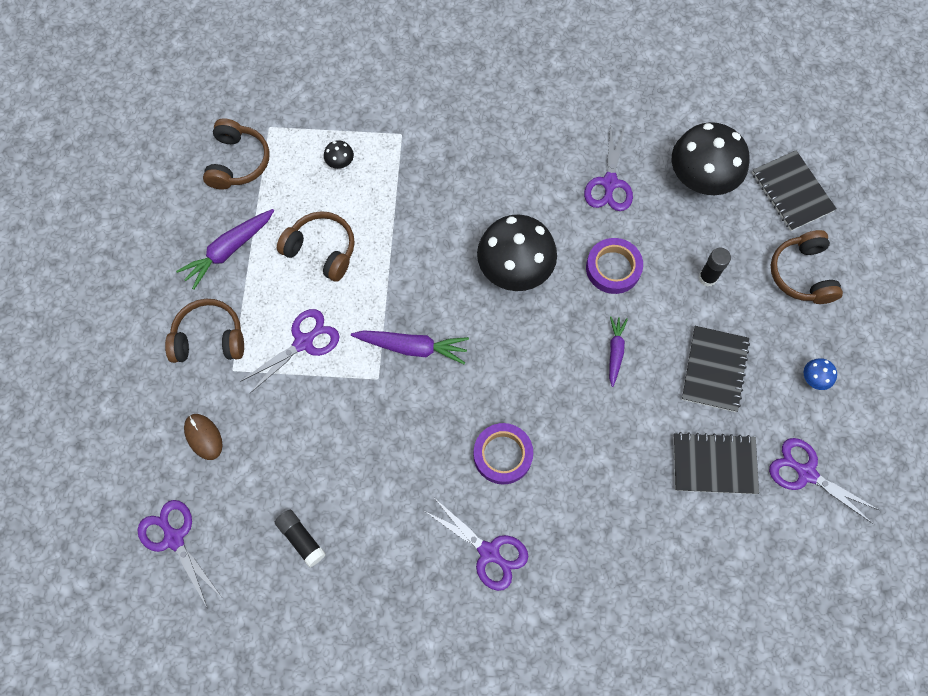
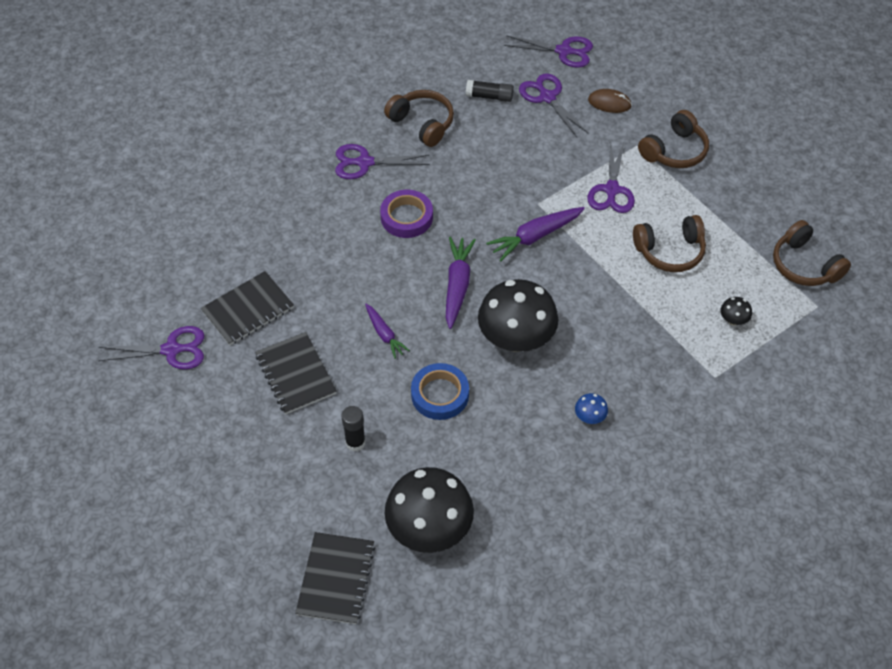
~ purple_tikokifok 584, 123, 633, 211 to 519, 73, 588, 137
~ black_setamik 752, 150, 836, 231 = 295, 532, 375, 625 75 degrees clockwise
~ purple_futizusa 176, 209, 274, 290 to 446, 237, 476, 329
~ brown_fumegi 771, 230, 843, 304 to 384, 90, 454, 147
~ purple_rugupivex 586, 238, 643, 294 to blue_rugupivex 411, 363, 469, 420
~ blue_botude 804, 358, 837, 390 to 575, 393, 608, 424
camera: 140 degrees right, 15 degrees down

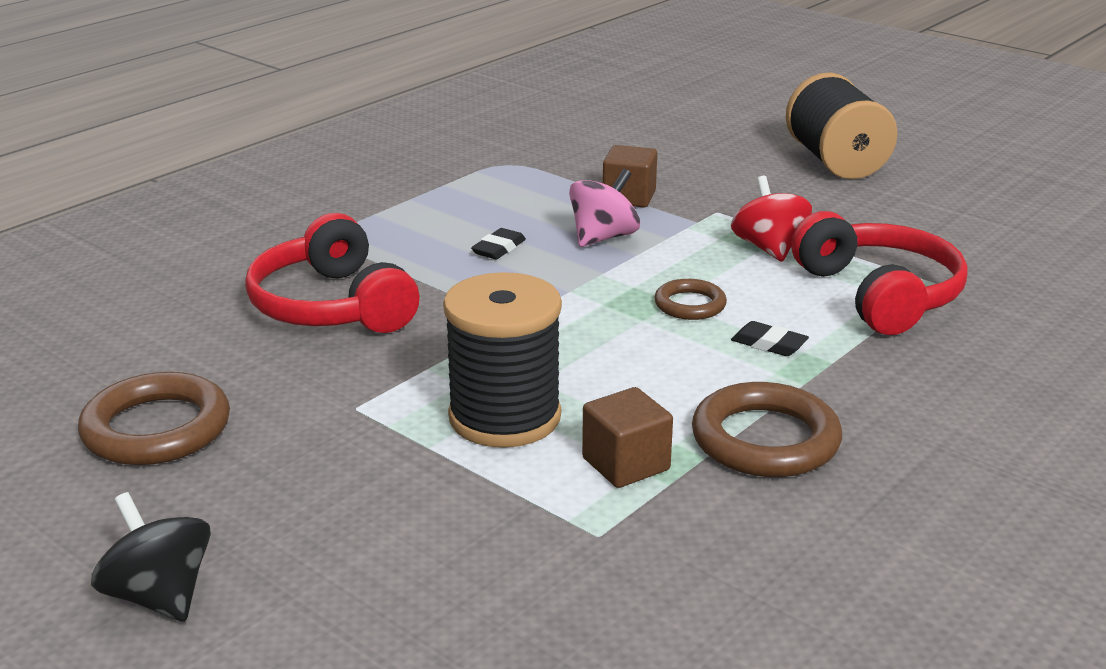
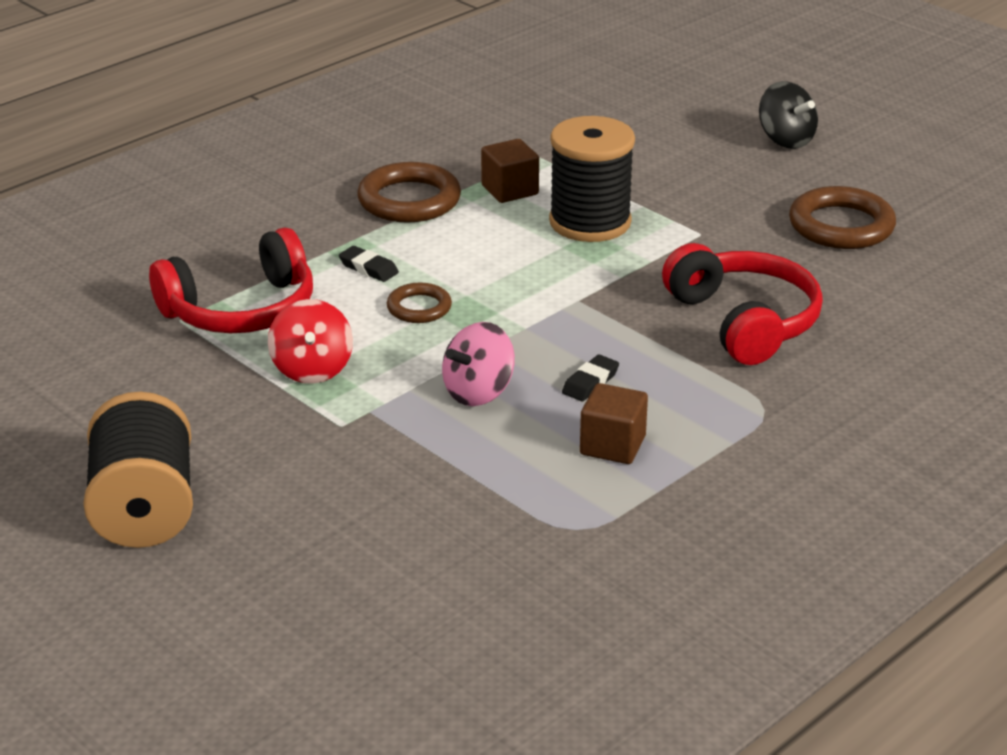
~ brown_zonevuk 603, 145, 657, 207 to 580, 383, 648, 464
~ red_fumegi 791, 211, 968, 335 = 149, 228, 313, 333 105 degrees counterclockwise
camera: 175 degrees left, 5 degrees up

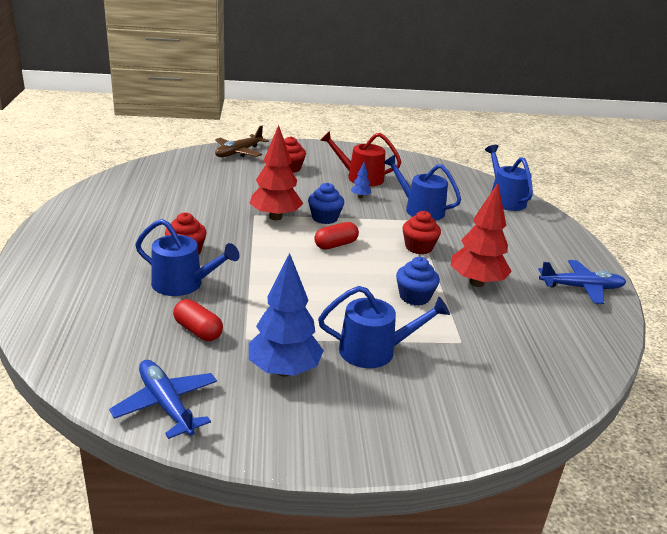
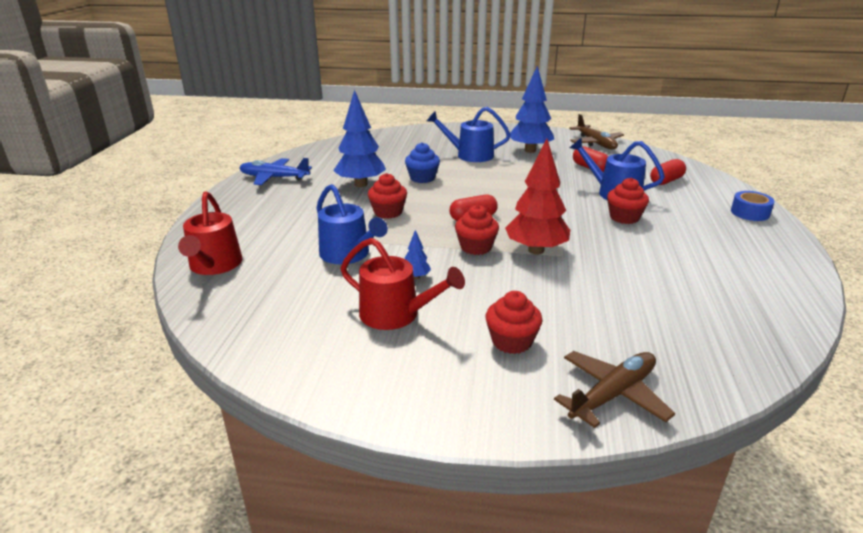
~ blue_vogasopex 485, 145, 533, 211 to red_vogasopex 178, 191, 243, 275
~ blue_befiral 308, 183, 344, 224 to red_befiral 455, 205, 499, 255
~ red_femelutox 450, 183, 512, 287 to blue_femelutox 333, 90, 386, 187
~ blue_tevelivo 109, 360, 217, 439 to brown_tevelivo 569, 114, 624, 149
+ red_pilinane 650, 159, 686, 185
+ blue_rugupivex 731, 191, 775, 221
camera: 165 degrees left, 0 degrees up

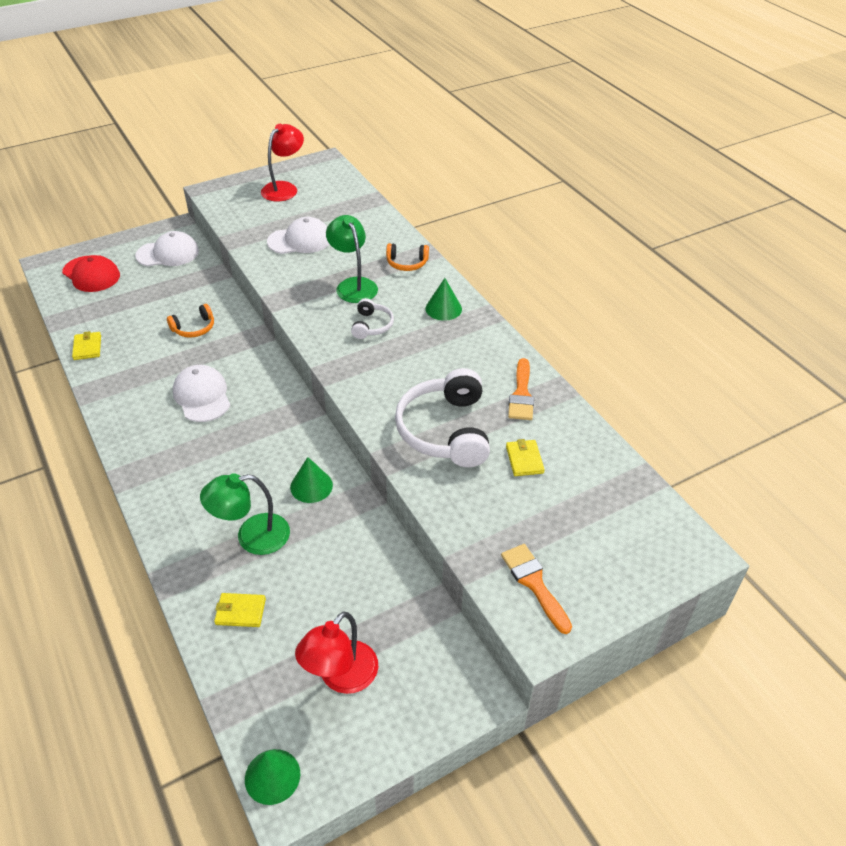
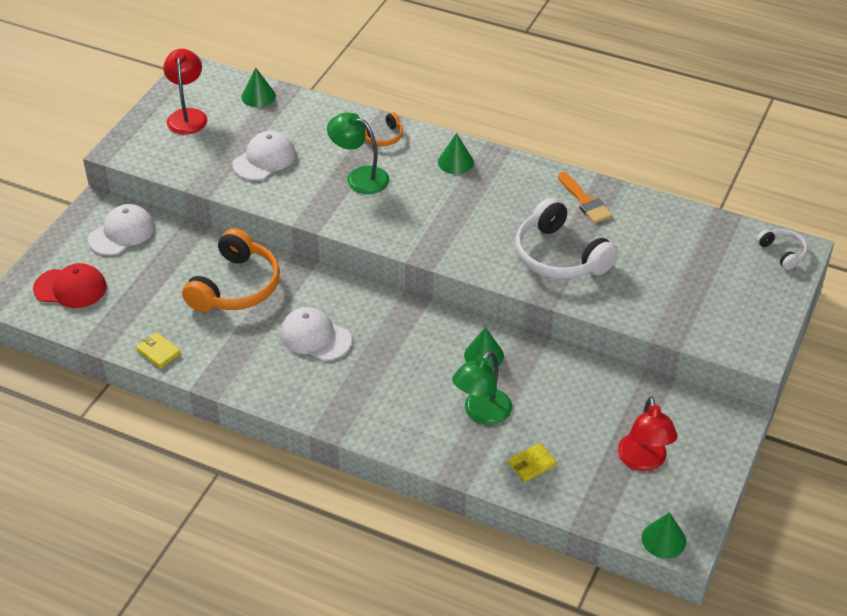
~ white_fumegi 351, 298, 394, 339 to 756, 229, 807, 270
~ orange_fumegi 167, 304, 214, 338 = 182, 228, 280, 312 x2.01
- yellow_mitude 506, 439, 545, 476
- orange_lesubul 501, 544, 572, 634
+ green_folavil 241, 67, 276, 107
camera: 35 degrees left, 0 degrees up

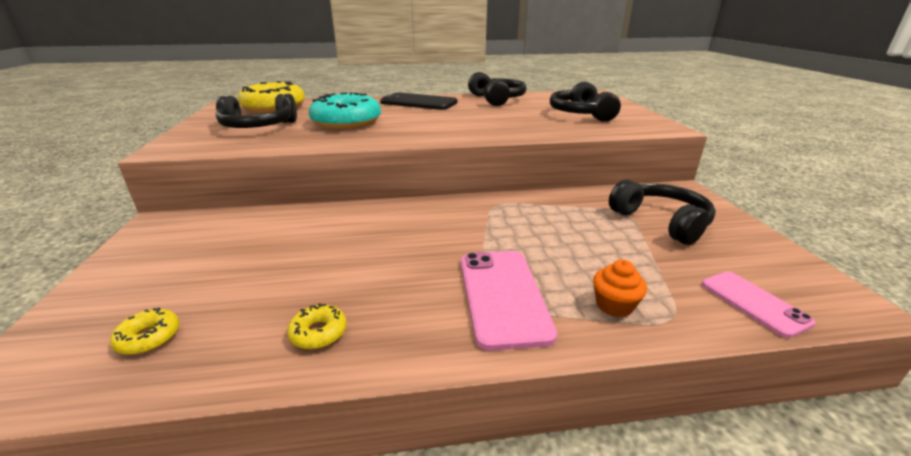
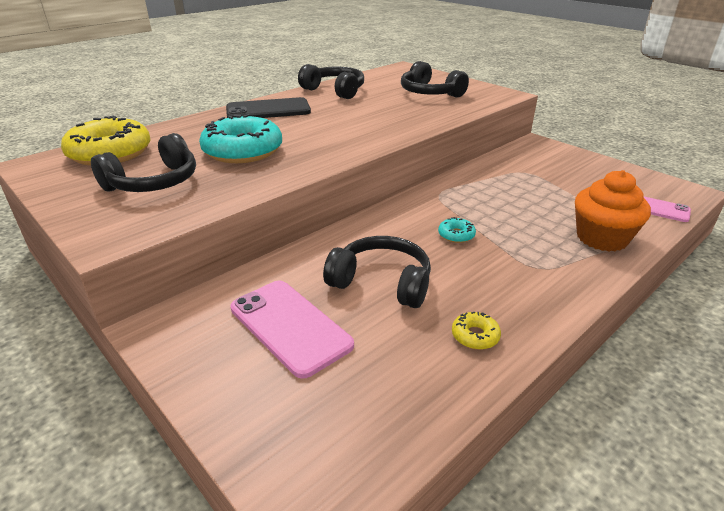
~ black_fumegi 609, 179, 716, 245 to 323, 236, 431, 308
~ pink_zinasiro 461, 251, 557, 351 to 230, 280, 354, 379
~ orange_befiral 593, 260, 647, 317 = 575, 170, 651, 252 x1.90
- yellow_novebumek 110, 307, 180, 355
+ turquoise_novebumek 438, 217, 476, 243
camera: 35 degrees left, 5 degrees up

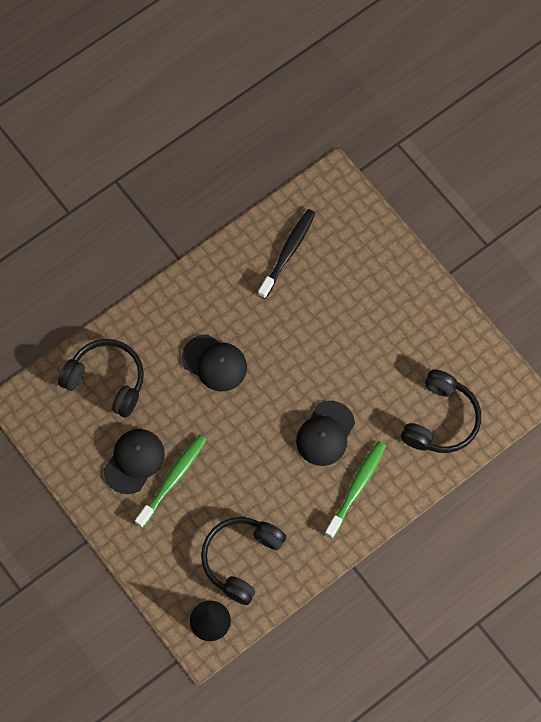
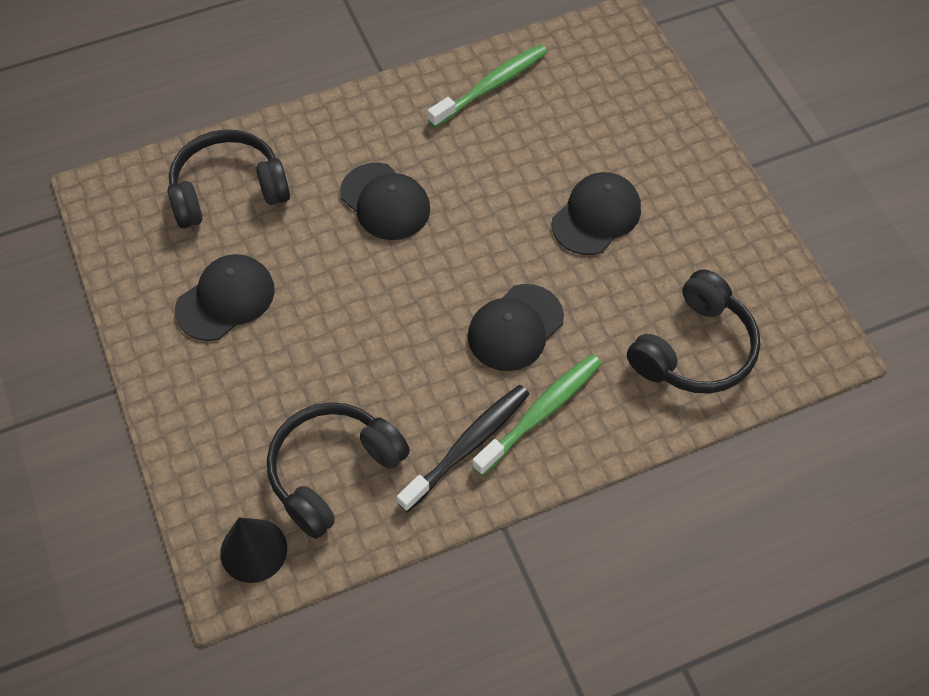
~ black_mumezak 258, 209, 316, 299 to 397, 385, 529, 512
~ black_fumegi 58, 339, 144, 418 = 168, 129, 290, 228 60 degrees counterclockwise
~ green_mumezak 135, 435, 206, 528 to 428, 44, 547, 128
+ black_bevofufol 552, 172, 641, 255
camera: 15 degrees right, 10 degrees down

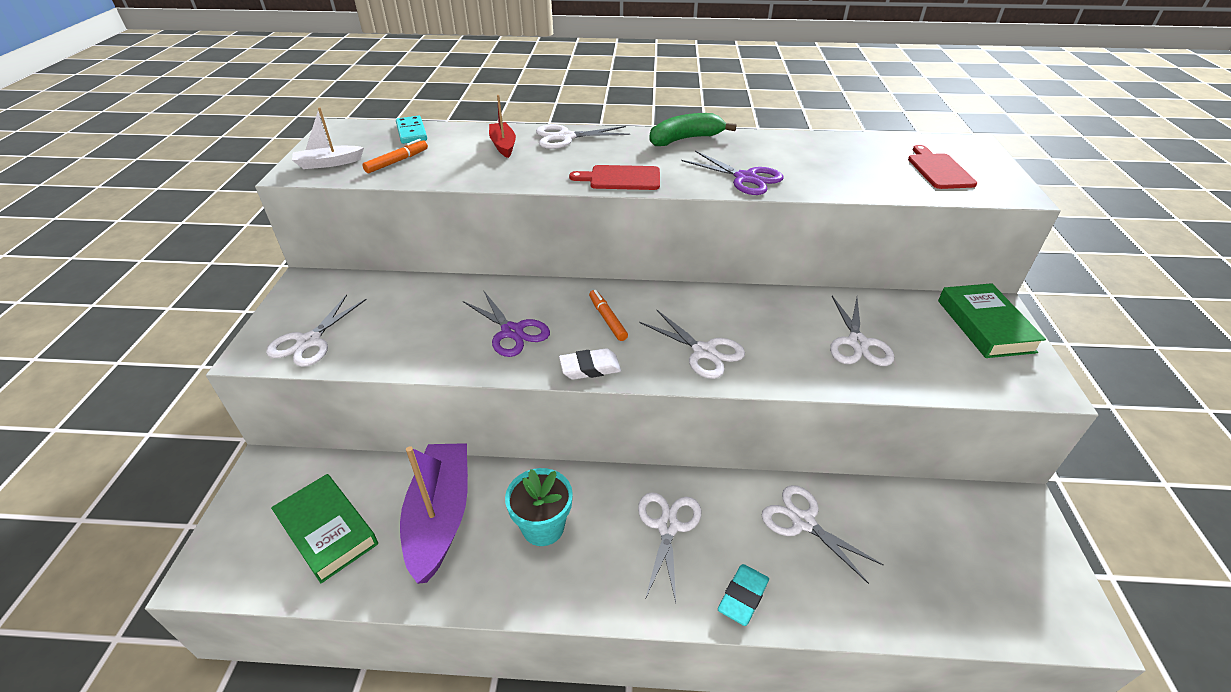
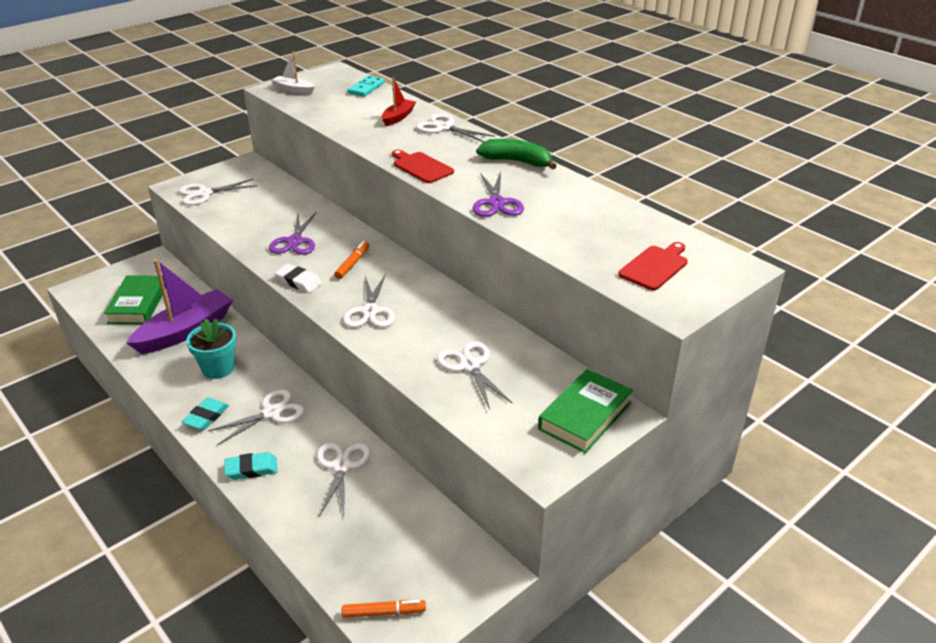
~ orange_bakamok 362, 139, 428, 173 to 342, 600, 426, 618
~ white_tikokifok 830, 296, 894, 366 = 437, 341, 513, 409 105 degrees clockwise
+ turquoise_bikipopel 182, 398, 229, 430
camera: 45 degrees right, 5 degrees down

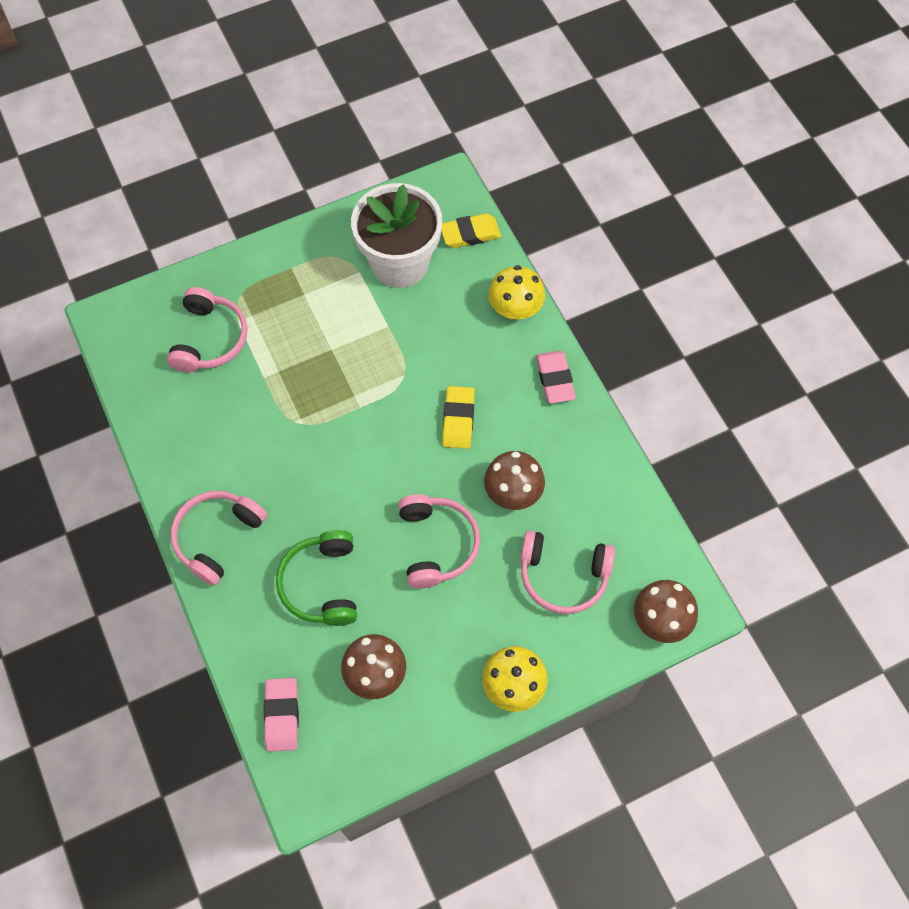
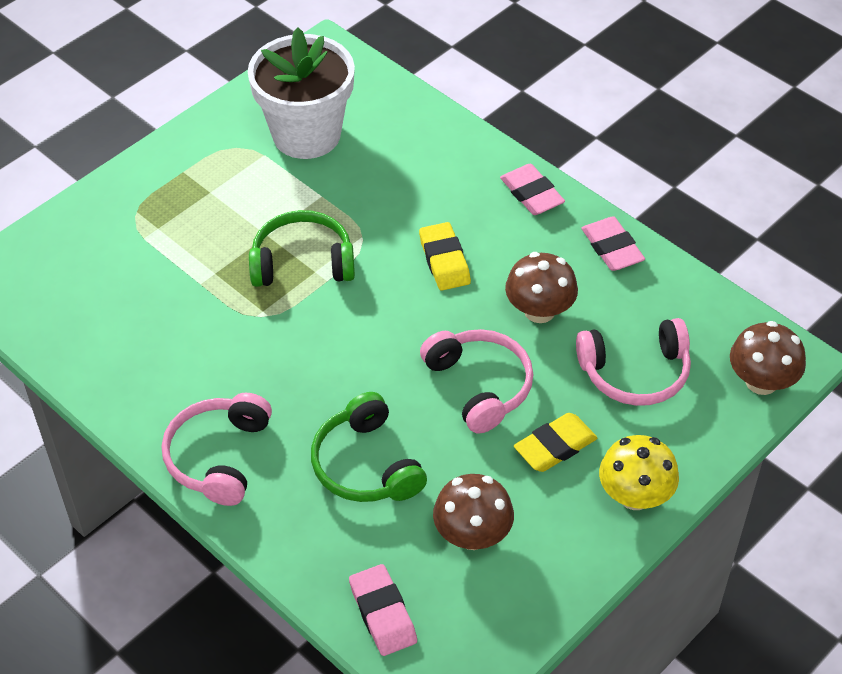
~ yellow_bikipopel 442, 214, 501, 248 to 514, 413, 597, 472
- yellow_botude 488, 265, 545, 320
- pink_fumegi 167, 287, 248, 372
+ green_fumegi 249, 210, 355, 287
+ pink_bikipopel 581, 217, 645, 271
camera: 20 degrees left, 15 degrees down

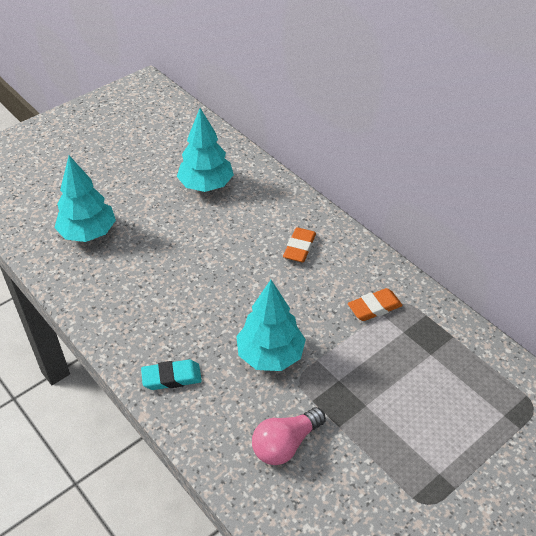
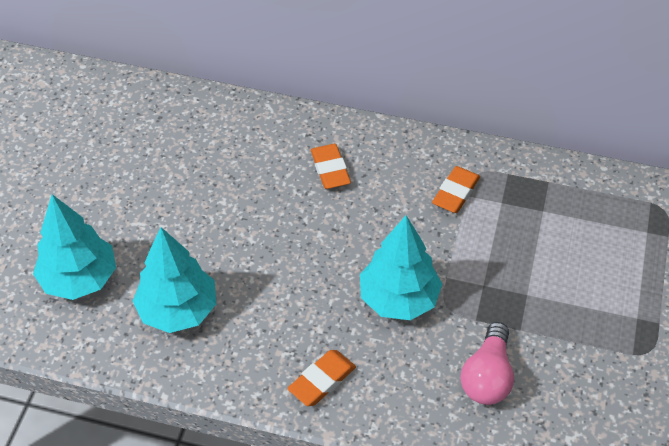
~ turquoise_femelutox 177, 108, 234, 192 to 133, 227, 216, 333
~ turquoise_bikipopel 141, 359, 202, 390 to orange_bikipopel 288, 350, 356, 406
camera: 35 degrees left, 5 degrees up

